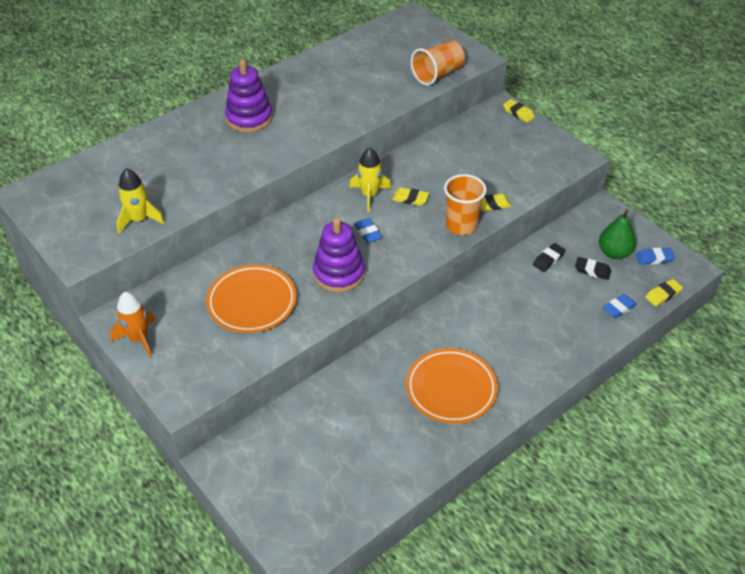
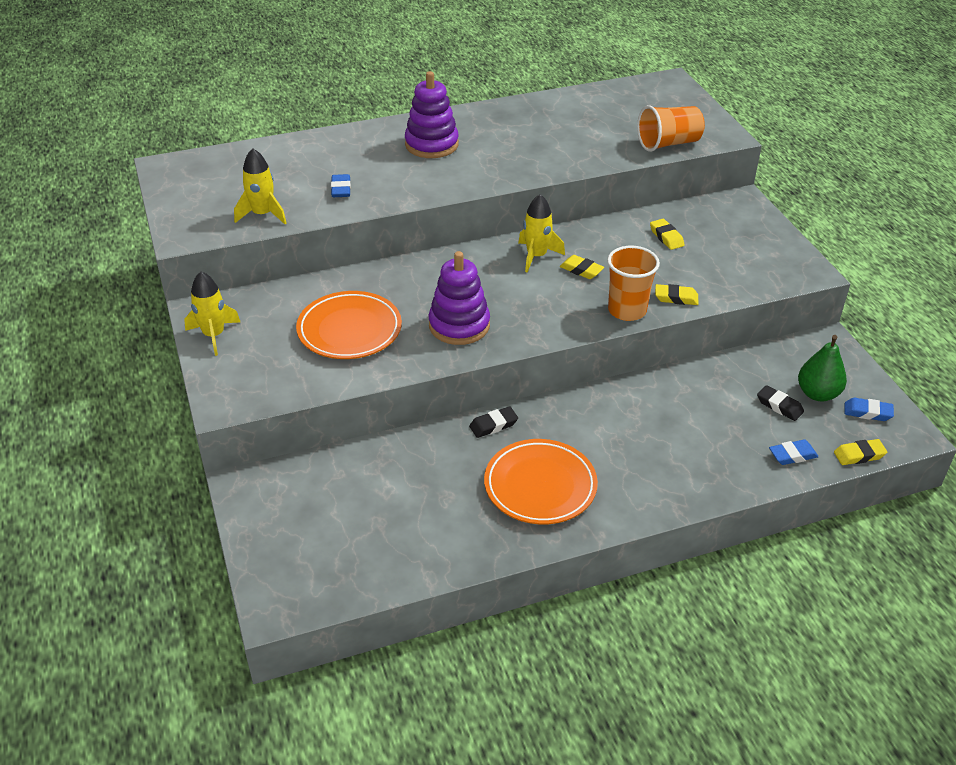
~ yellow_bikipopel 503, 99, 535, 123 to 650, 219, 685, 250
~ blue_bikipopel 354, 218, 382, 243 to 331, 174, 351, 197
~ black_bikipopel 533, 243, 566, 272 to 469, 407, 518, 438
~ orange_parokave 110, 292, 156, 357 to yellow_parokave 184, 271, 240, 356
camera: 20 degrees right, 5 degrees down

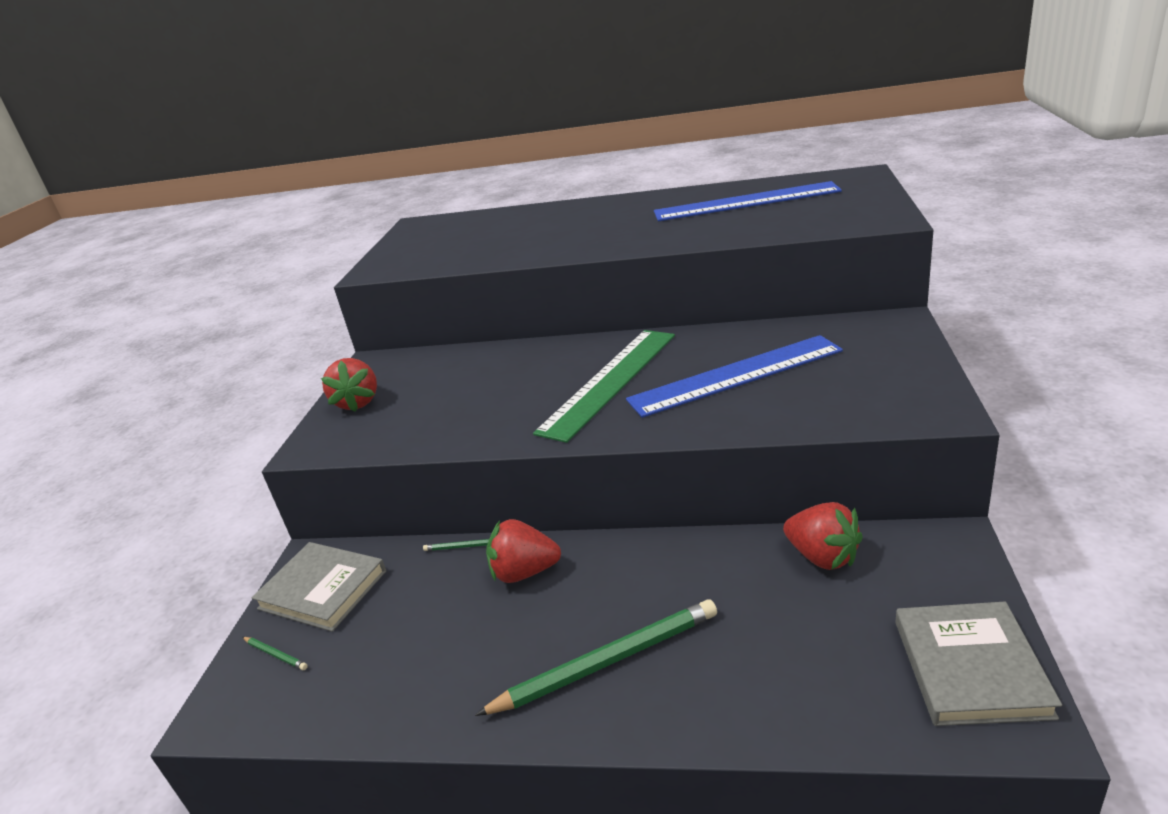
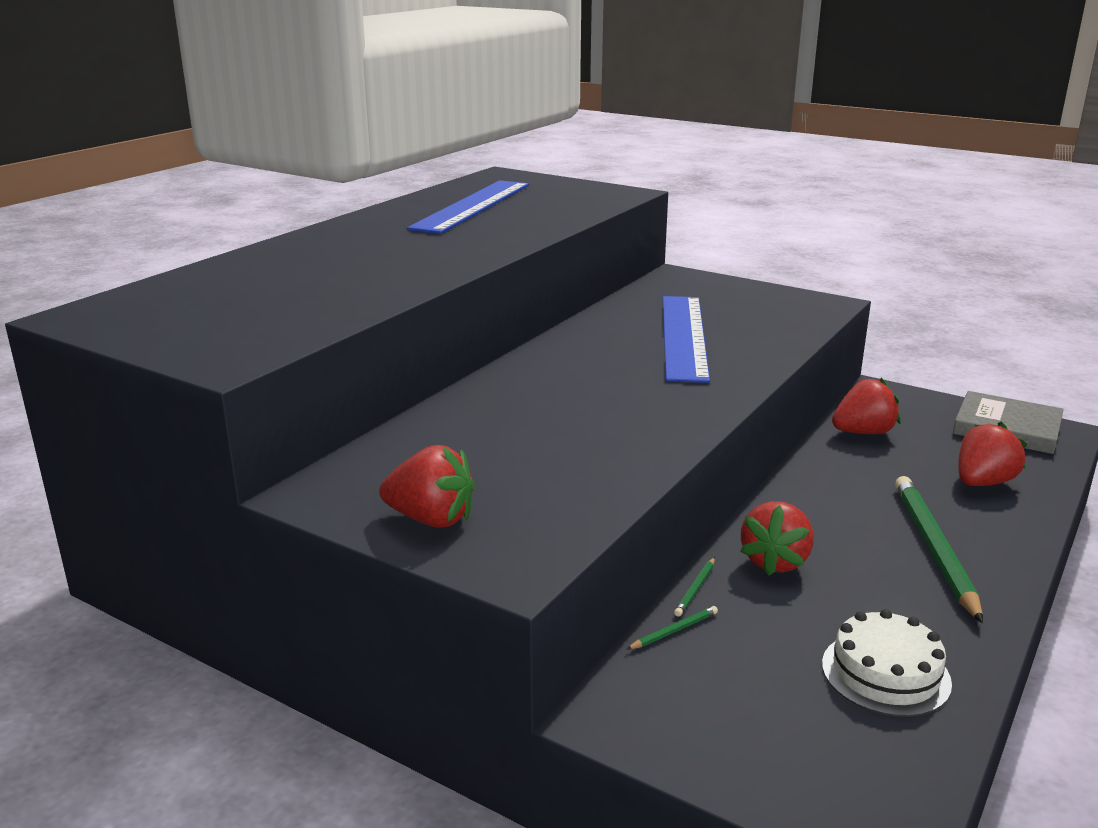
- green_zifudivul 533, 330, 675, 443
- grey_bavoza 252, 542, 386, 632
~ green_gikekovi 242, 637, 308, 670 to 627, 606, 718, 649
+ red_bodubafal 958, 422, 1027, 486
+ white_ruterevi 822, 609, 952, 717
camera: 70 degrees left, 5 degrees down

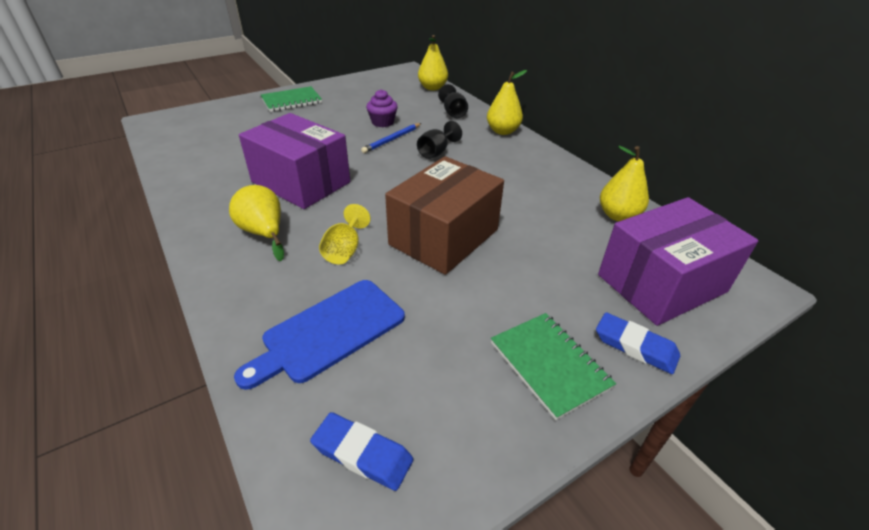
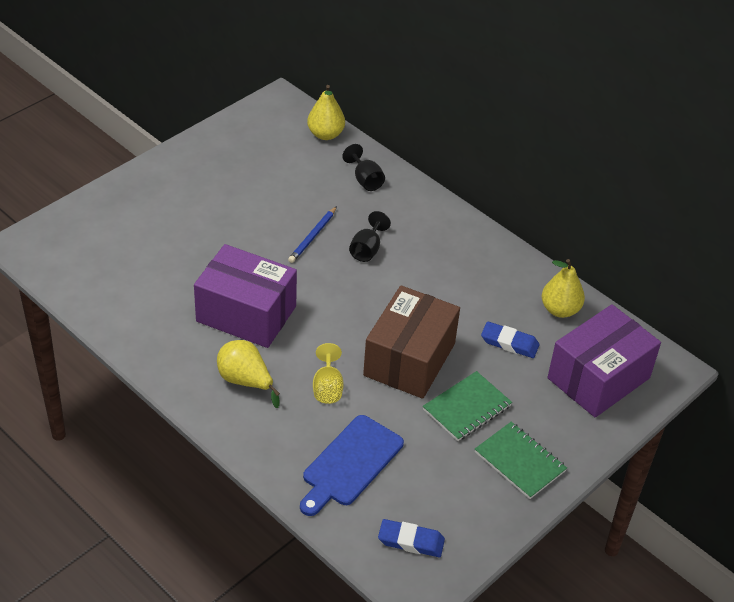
- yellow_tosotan 487, 70, 527, 135
~ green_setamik 261, 86, 322, 112 to 423, 371, 512, 441
- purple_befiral 366, 89, 398, 127
~ blue_bikipopel 596, 312, 680, 374 to 481, 322, 540, 358
camera: 15 degrees left, 5 degrees up

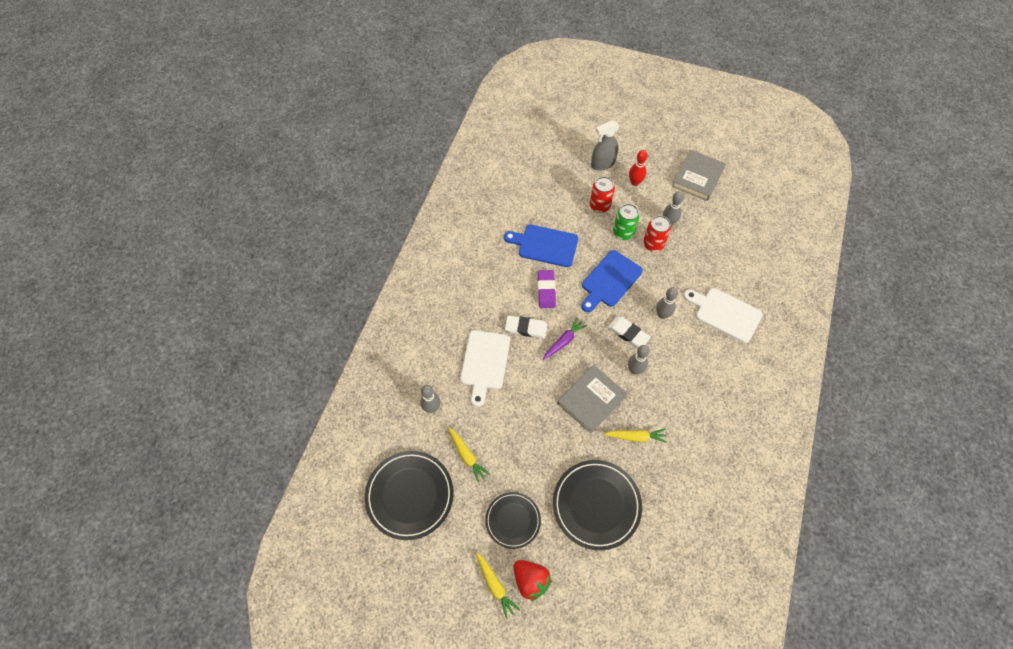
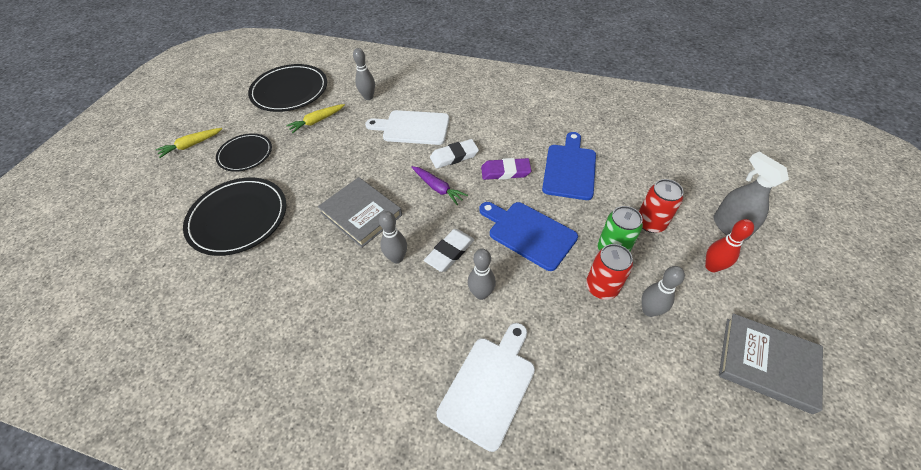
~ white_bikipopel 505, 315, 547, 338 = 430, 139, 479, 169 60 degrees clockwise
- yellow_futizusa 604, 429, 667, 443
- red_bodubafal 513, 560, 552, 601
camera: 90 degrees right, 10 degrees down

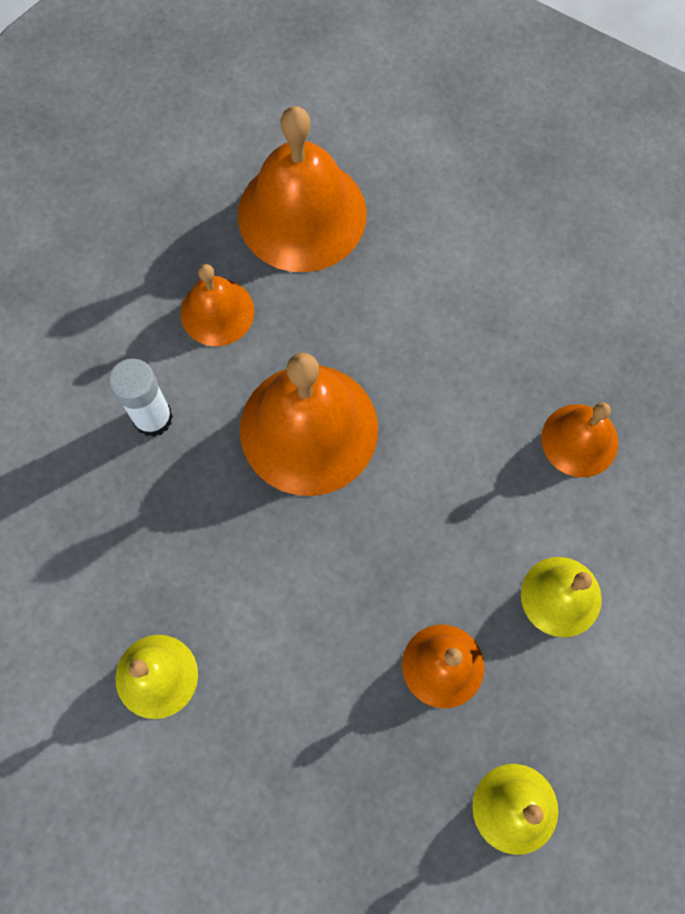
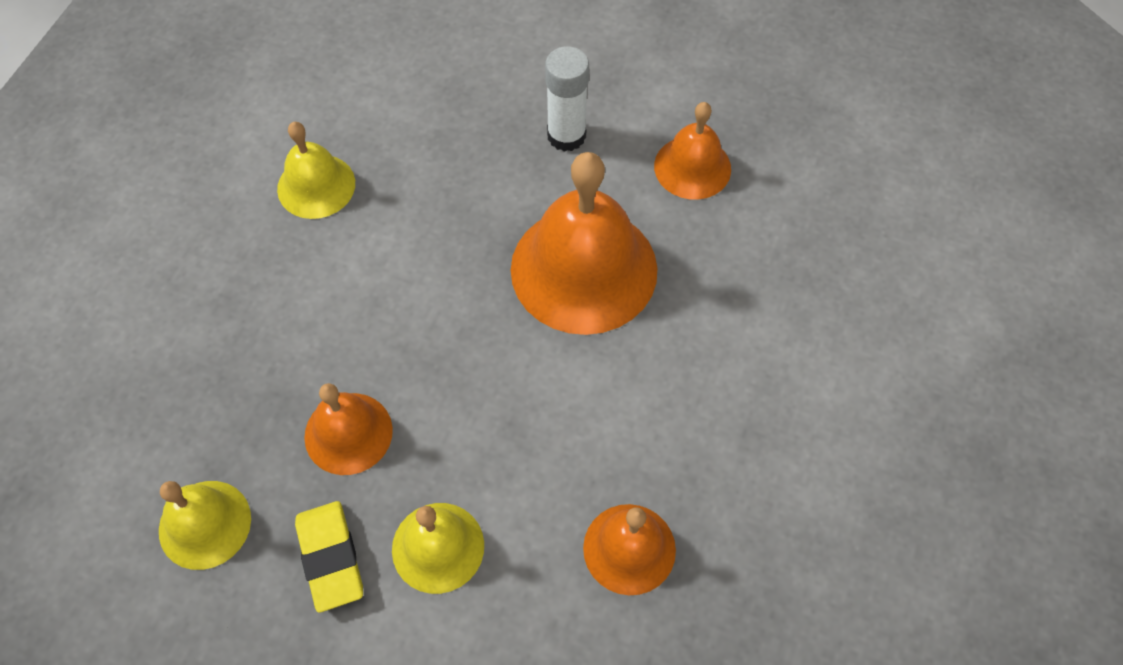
- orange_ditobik 238, 106, 367, 272
+ yellow_bikipopel 295, 501, 363, 613
camera: 80 degrees right, 10 degrees down

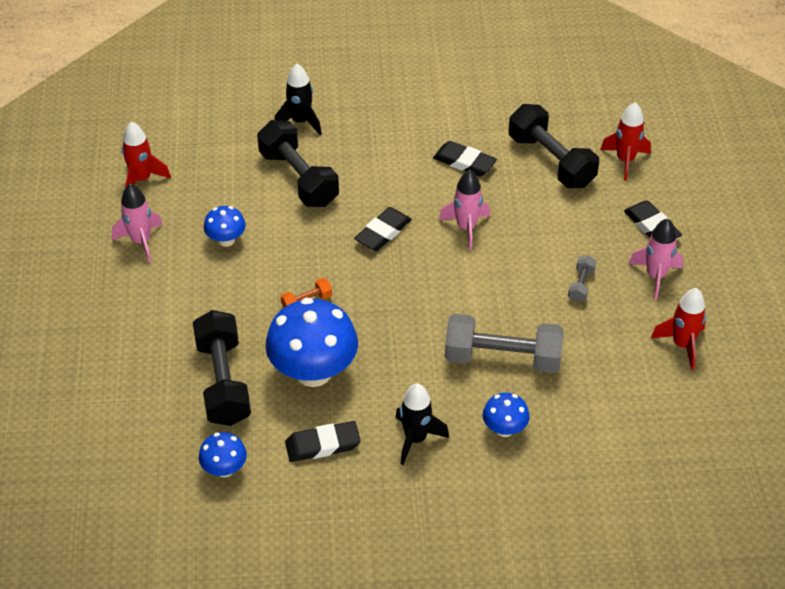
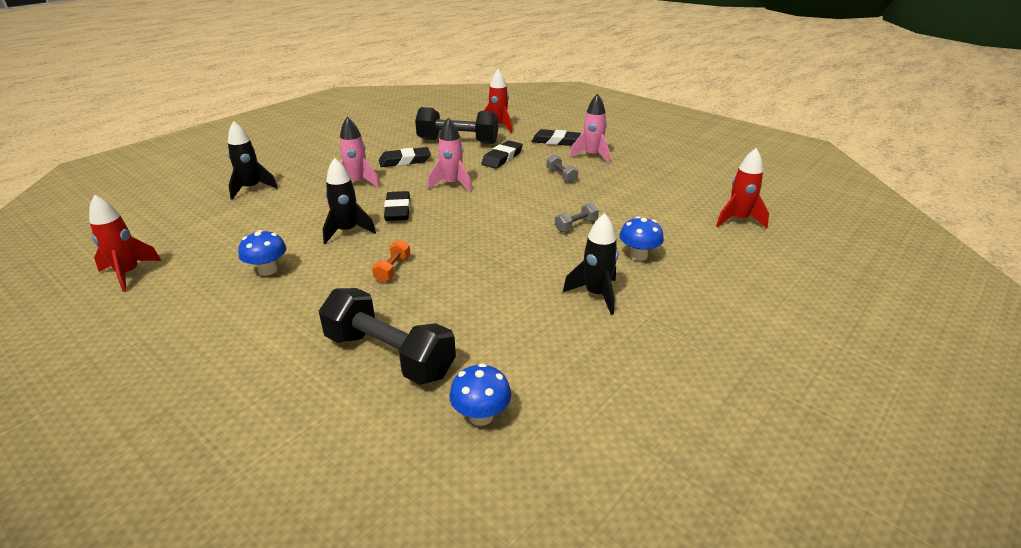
- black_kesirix 257, 120, 339, 207
~ pink_parokave 112, 184, 163, 262 to 340, 116, 380, 188
~ red_parokave 651, 288, 706, 370 to 716, 148, 769, 228
- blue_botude 265, 297, 358, 387
~ grey_kesirix 445, 314, 564, 373 = 555, 203, 599, 232 x0.45
~ black_bikipopel 285, 421, 361, 462 to 481, 140, 523, 169
+ black_parokave 323, 158, 376, 244
camera: 45 degrees left, 15 degrees down

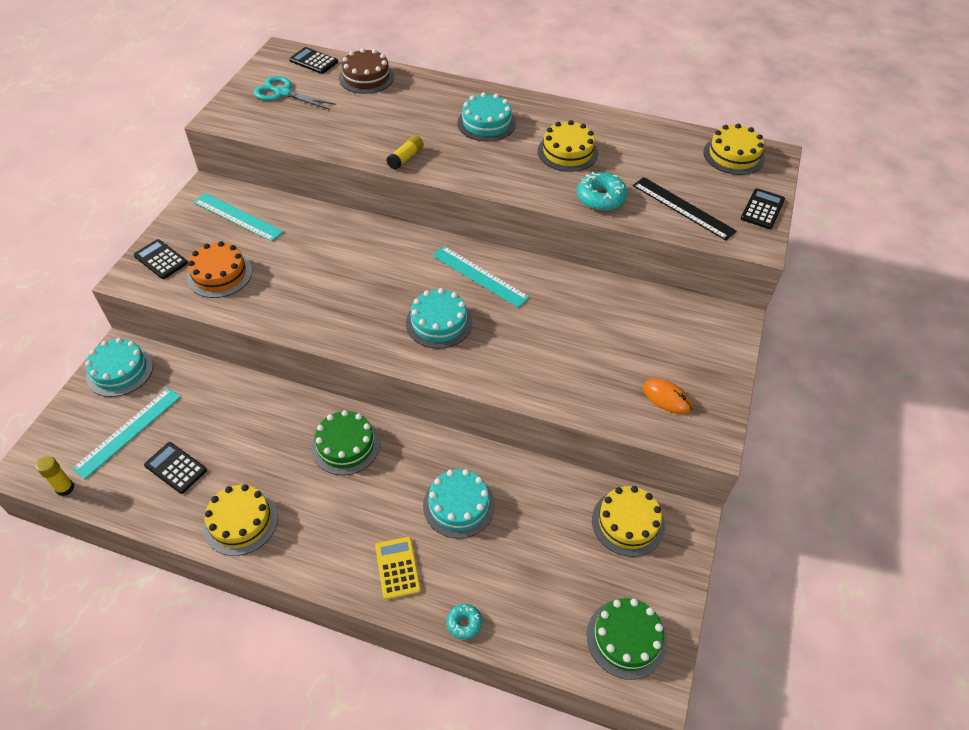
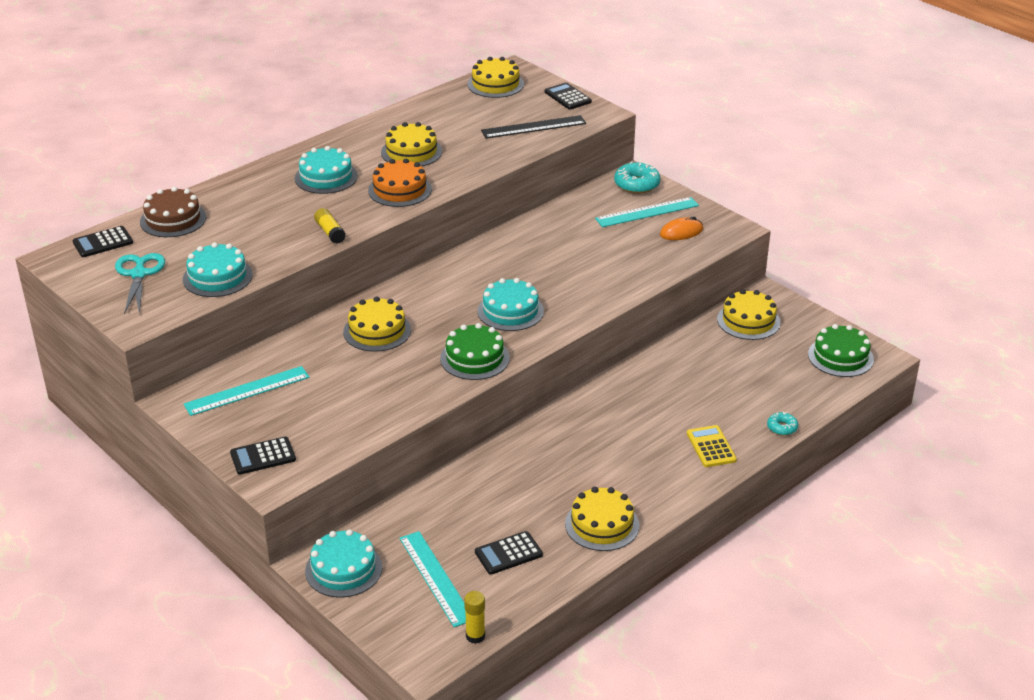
~ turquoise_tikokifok 253, 76, 336, 110 = 115, 253, 165, 314 120 degrees clockwise
~ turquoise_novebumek 577, 172, 627, 211 to 614, 161, 660, 194
~ orange_ruterevi 187, 241, 252, 298 to 368, 159, 432, 207
~ turquoise_zifudivul 432, 246, 530, 308 to 595, 197, 699, 227
~ green_ruterevi 311, 410, 380, 475 to 440, 323, 510, 380
~ turquoise_ruterevi 423, 469, 495, 539 to 183, 242, 253, 297
~ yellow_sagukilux 375, 537, 421, 600 = 687, 425, 737, 467 60 degrees clockwise
+ yellow_ruterevi 343, 297, 411, 352
camera: 60 degrees left, 15 degrees down

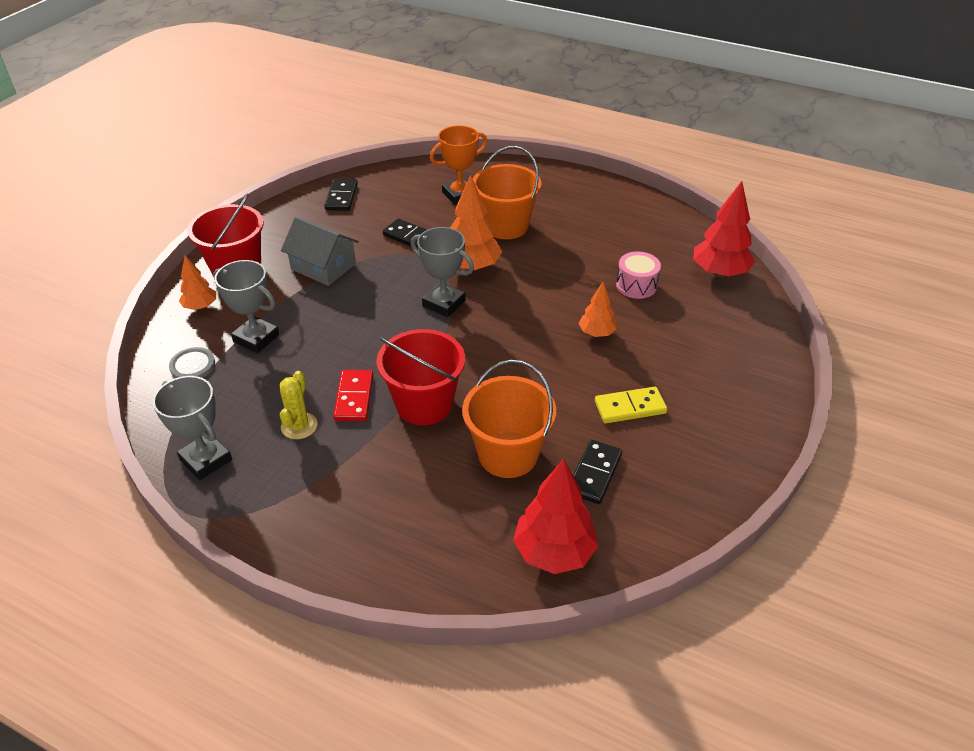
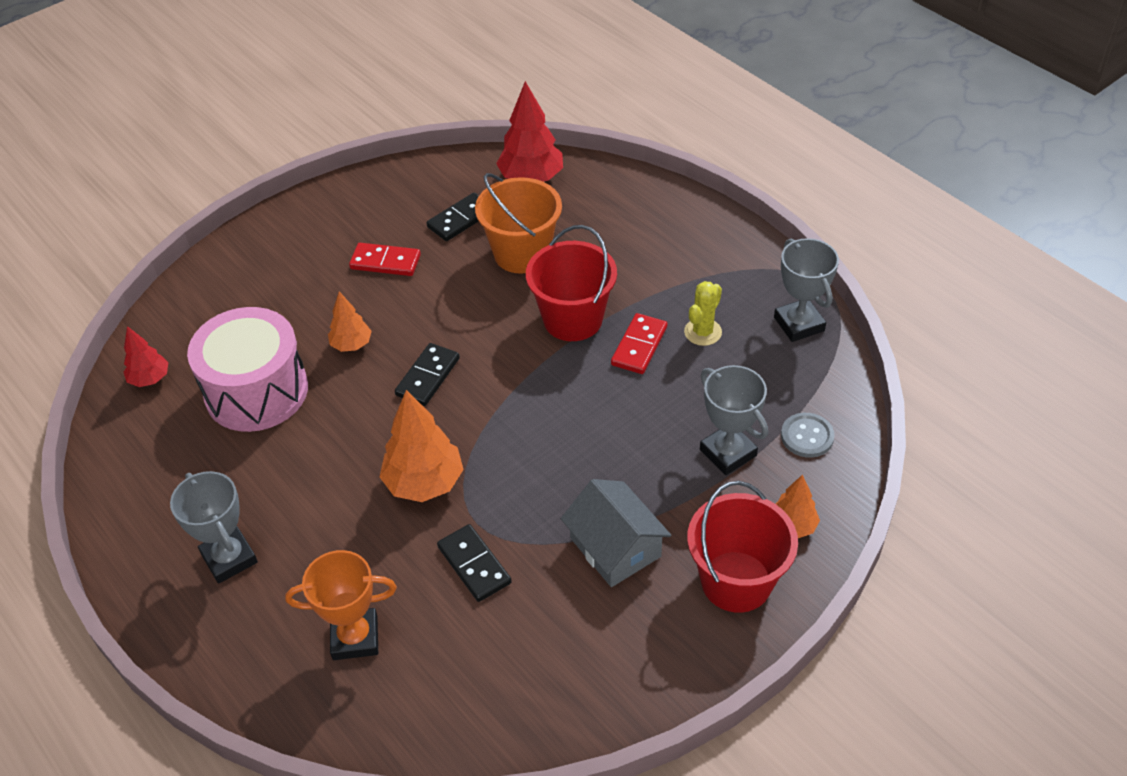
- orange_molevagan 473, 146, 542, 239
~ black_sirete 324, 178, 358, 211 to 395, 343, 460, 406
~ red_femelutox 693, 181, 755, 277 = 124, 326, 169, 387 x0.58
~ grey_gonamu 411, 227, 474, 317 to 170, 471, 258, 584
~ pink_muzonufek 616, 252, 661, 299 = 187, 307, 308, 432 x2.00
~ yellow_sirete 595, 387, 667, 423 to red_sirete 349, 243, 421, 276
camera: 155 degrees left, 5 degrees up

